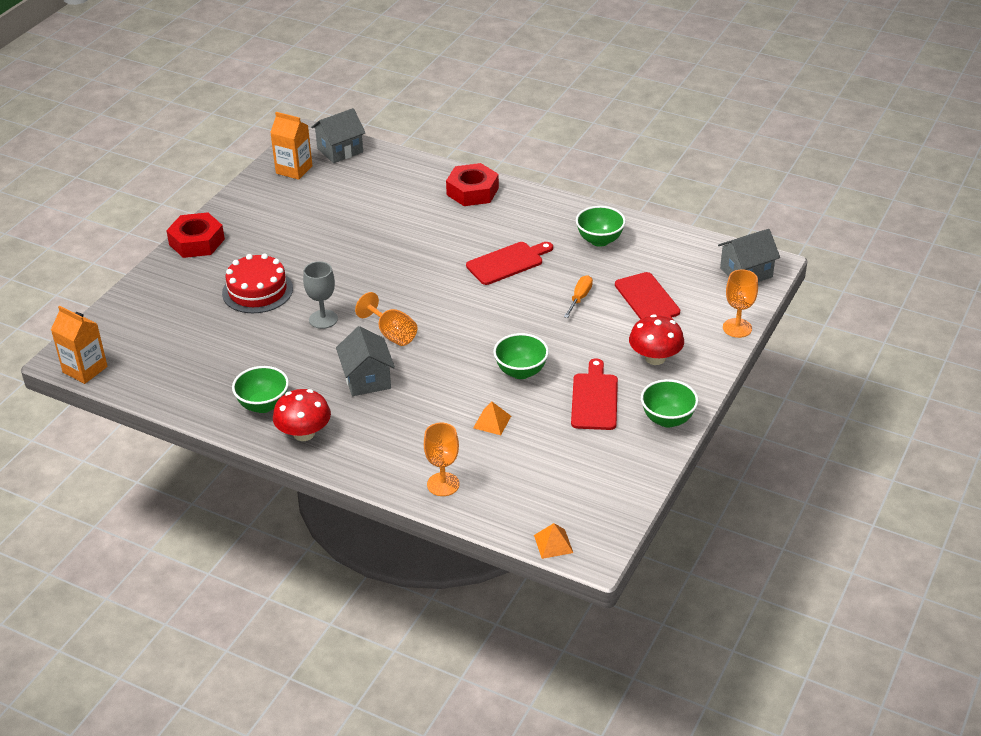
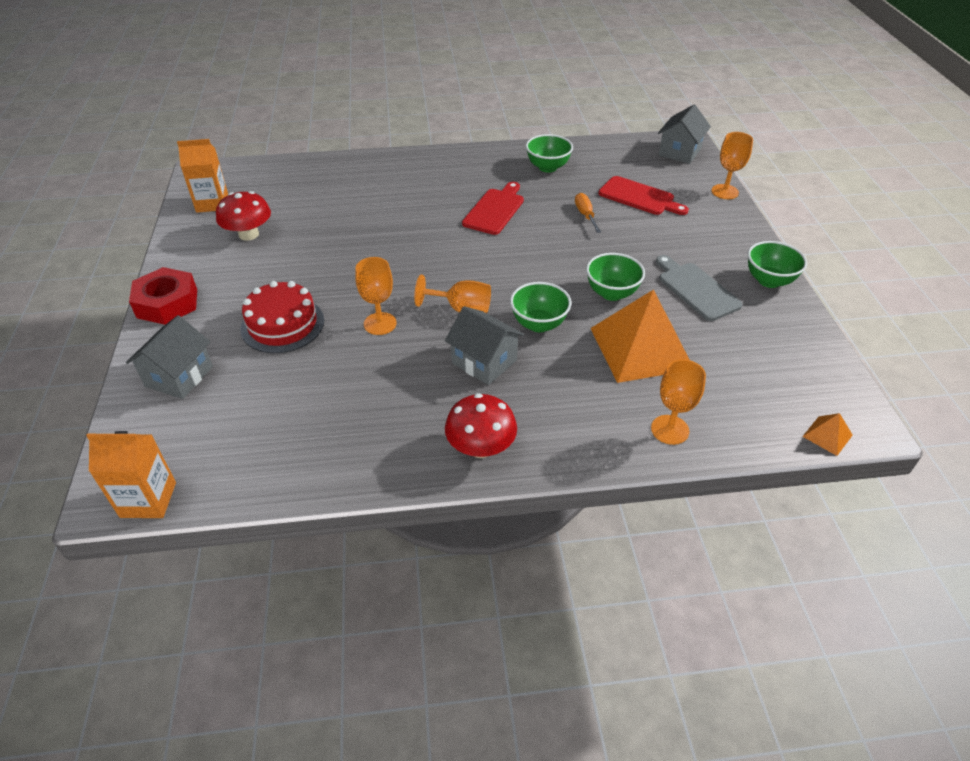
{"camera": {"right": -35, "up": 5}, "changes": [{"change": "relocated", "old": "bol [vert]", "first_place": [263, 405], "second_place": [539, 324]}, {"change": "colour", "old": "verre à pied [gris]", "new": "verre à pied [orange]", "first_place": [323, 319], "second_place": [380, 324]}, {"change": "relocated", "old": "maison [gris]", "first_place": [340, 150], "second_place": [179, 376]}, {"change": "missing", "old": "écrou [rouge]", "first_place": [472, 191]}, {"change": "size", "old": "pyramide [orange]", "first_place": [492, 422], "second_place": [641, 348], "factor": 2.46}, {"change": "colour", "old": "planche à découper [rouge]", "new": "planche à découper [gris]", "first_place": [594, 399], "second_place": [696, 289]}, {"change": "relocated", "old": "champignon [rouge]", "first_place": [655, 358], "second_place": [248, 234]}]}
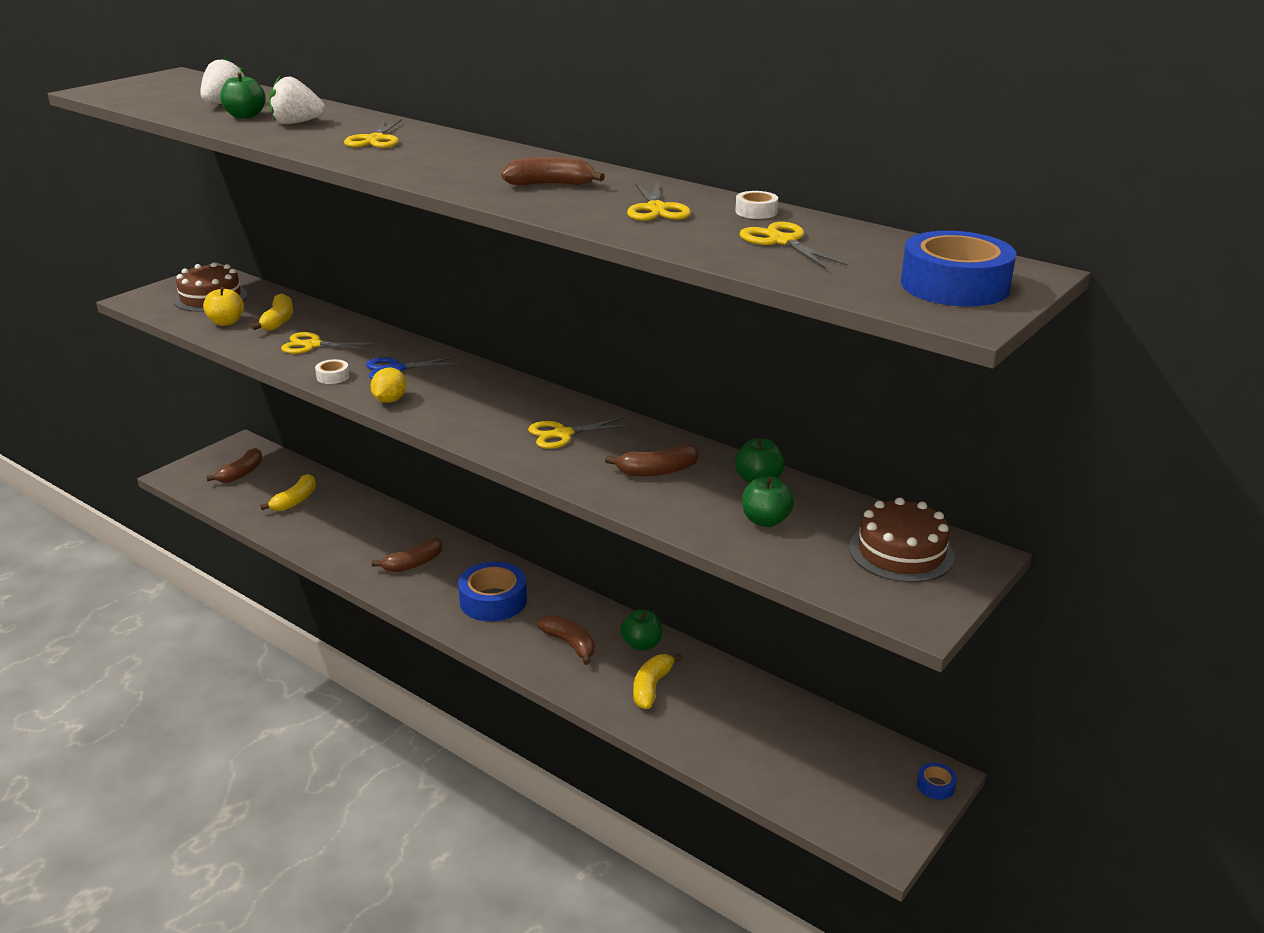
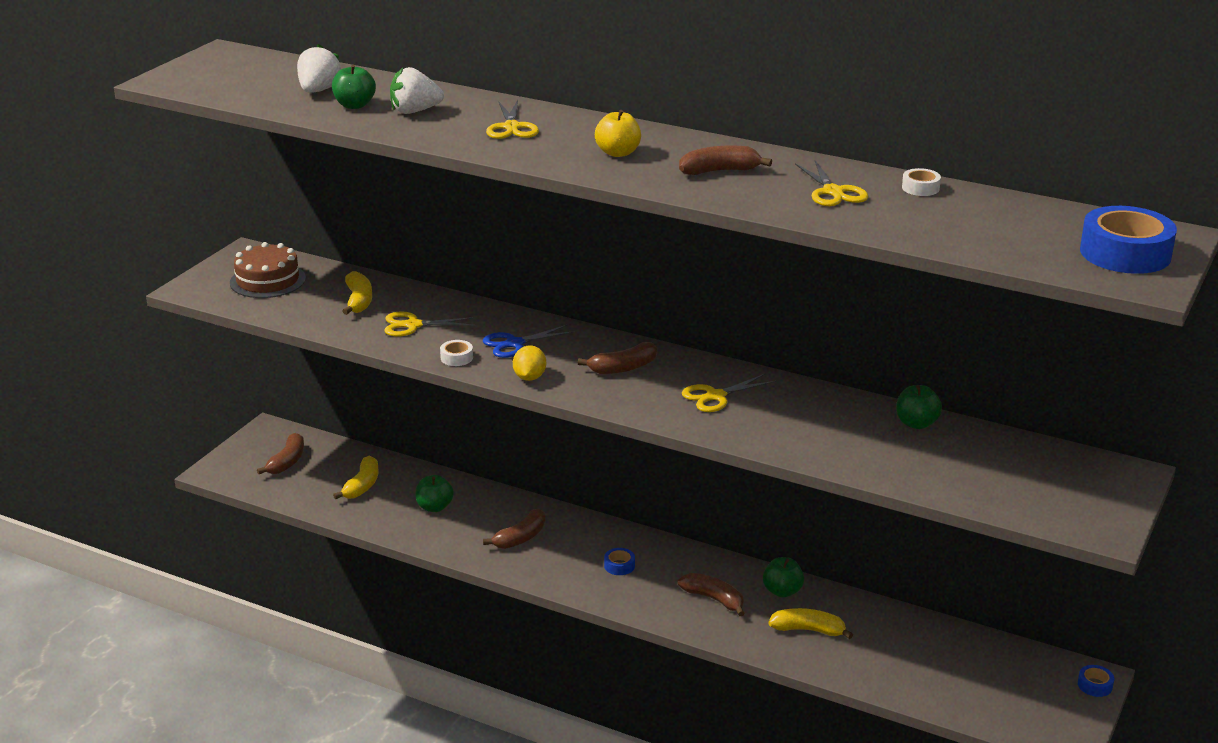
{"camera": {"right": -10, "up": 0}, "changes": [{"change": "relocated", "old": "pomme [jaune]", "first_place": [226, 322], "second_place": [618, 153]}, {"change": "size", "old": "ruban adhésif [bleu]", "first_place": [493, 600], "second_place": [619, 566], "factor": 0.46}, {"change": "relocated", "old": "banane [marron]", "first_place": [657, 471], "second_place": [623, 368]}, {"change": "spun", "old": "banane [jaune]", "first_place": [651, 687], "second_place": [808, 630], "degrees": 90}, {"change": "missing", "old": "ciseaux [jaune]", "first_place": [782, 241]}, {"change": "relocated", "old": "pomme [vert]", "first_place": [765, 521], "second_place": [434, 507]}, {"change": "missing", "old": "gâteau [marron]", "first_place": [901, 552]}]}
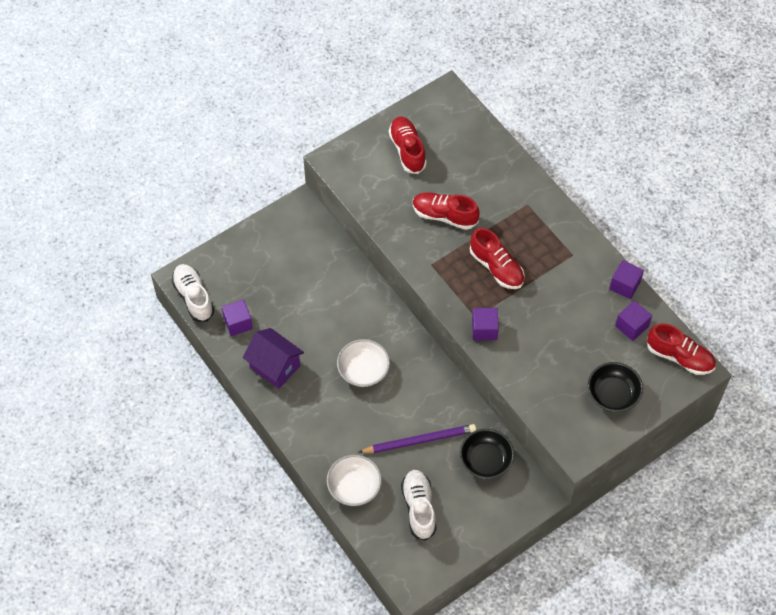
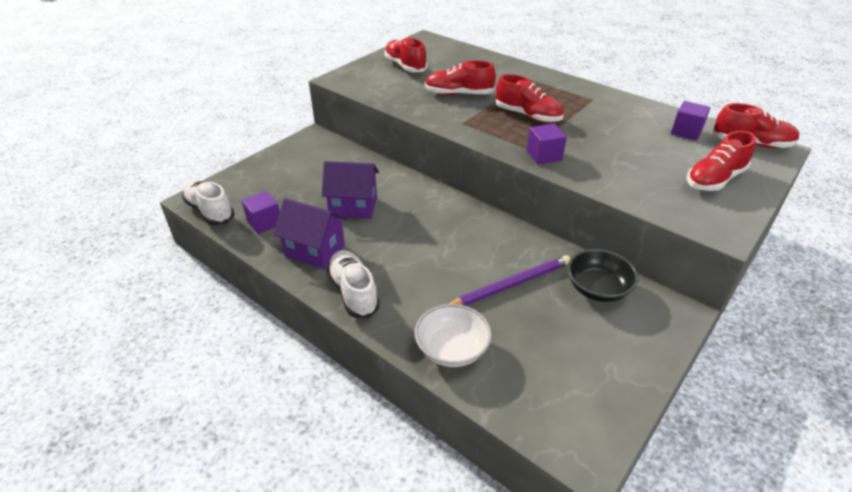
{"camera": {"right": -15, "up": -20}, "changes": [{"change": "missing", "old": "bol [blanc]", "first_place": [363, 370]}, {"change": "relocated", "old": "chaussure [blanc]", "first_place": [419, 508], "second_place": [353, 292]}, {"change": "exchanged", "old": "bol [noir]", "new": "chaussure [rouge]", "first_place": [612, 395], "second_place": [714, 179]}, {"change": "missing", "old": "cube [violet]", "first_place": [624, 285]}, {"change": "appeared", "new": "maison [violet]", "second_place": [353, 206]}]}
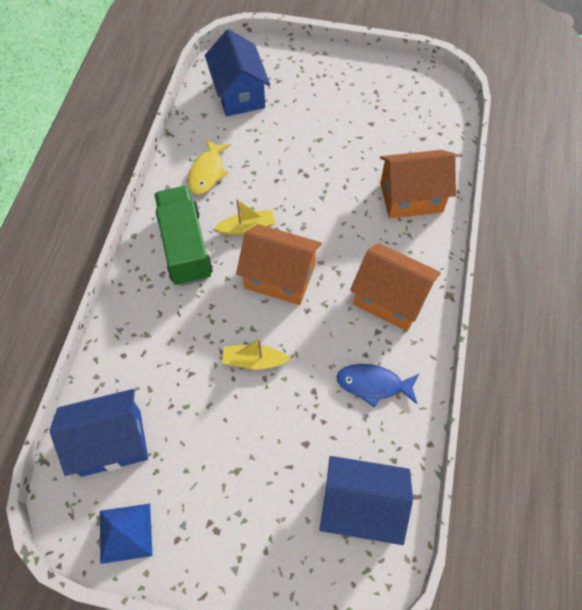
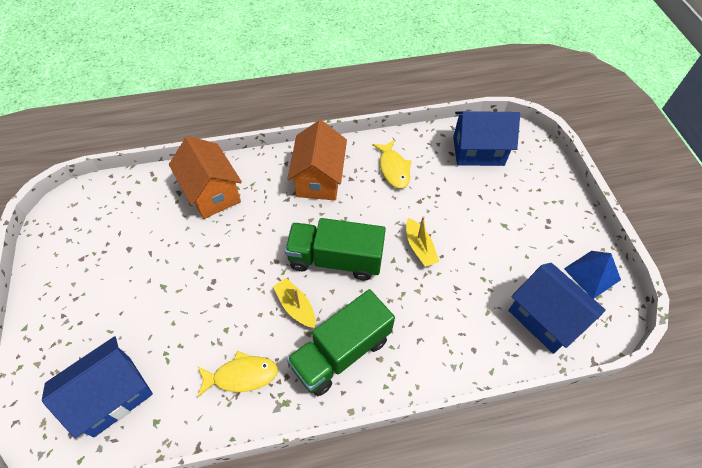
{"camera": {"right": -115, "up": -5}, "changes": [{"change": "exchanged", "old": "maison [orange]", "new": "camion [vert]", "first_place": [279, 277], "second_place": [335, 259]}, {"change": "spun", "old": "maison [bleu]", "first_place": [361, 507], "second_place": [478, 151], "degrees": -75}, {"change": "colour", "old": "poisson [bleu]", "new": "poisson [jaune]", "first_place": [373, 384], "second_place": [393, 169]}]}
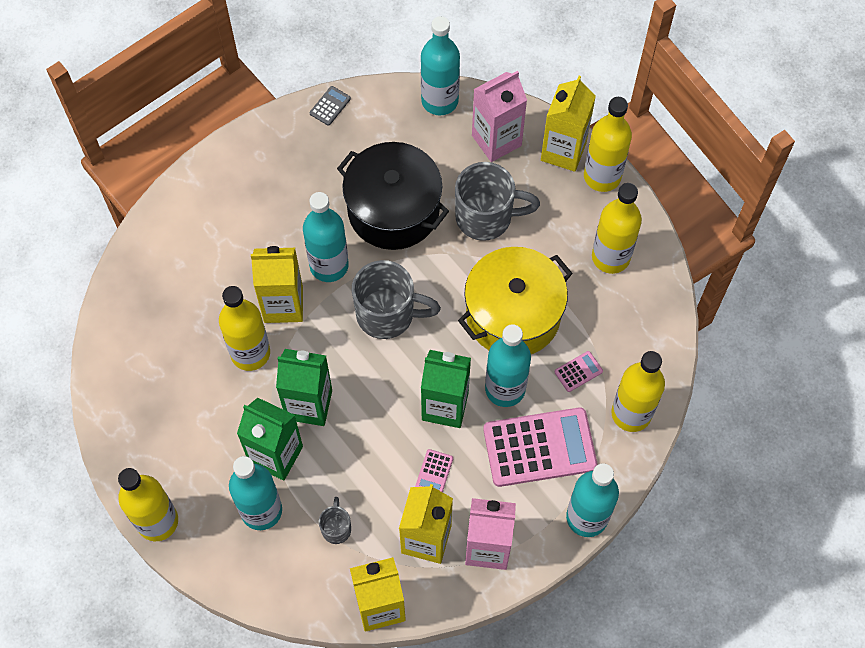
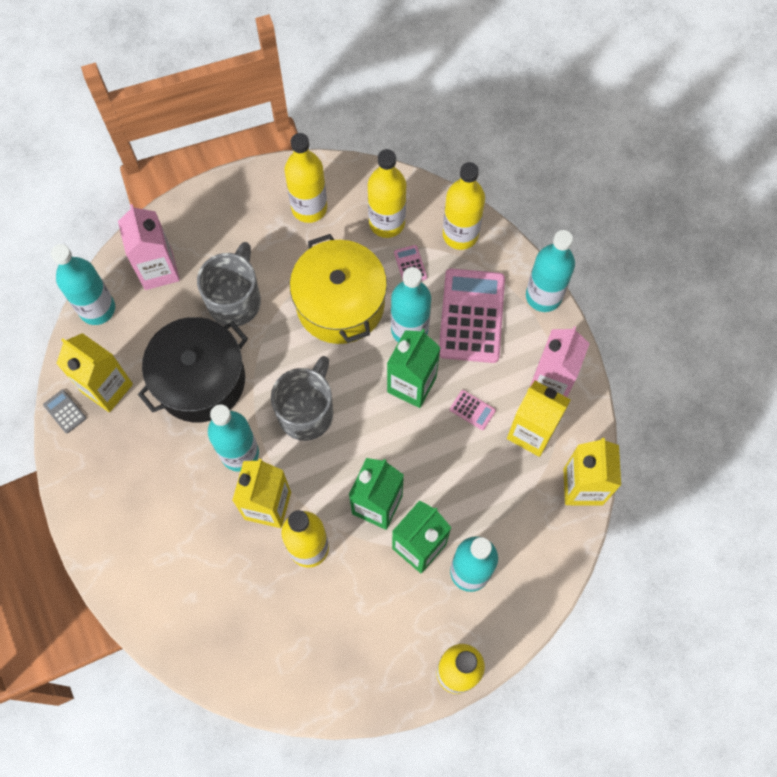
{"camera": {"right": -75, "up": 5}, "changes": [{"change": "missing", "old": "tasse [gris]", "first_place": [336, 528]}, {"change": "relocated", "old": "brique de lait [jaune]", "first_place": [563, 151], "second_place": [107, 388]}, {"change": "relocated", "old": "bouteille [jaune]", "first_place": [602, 176], "second_place": [387, 222]}]}
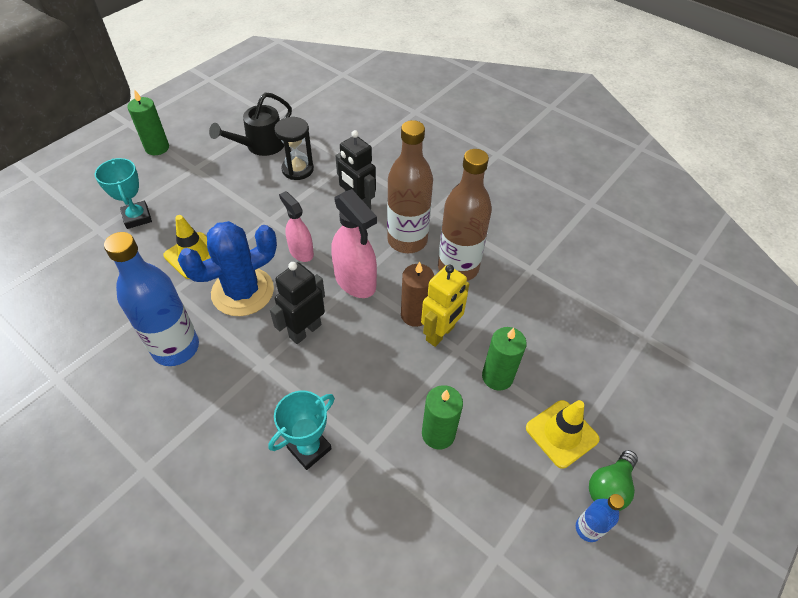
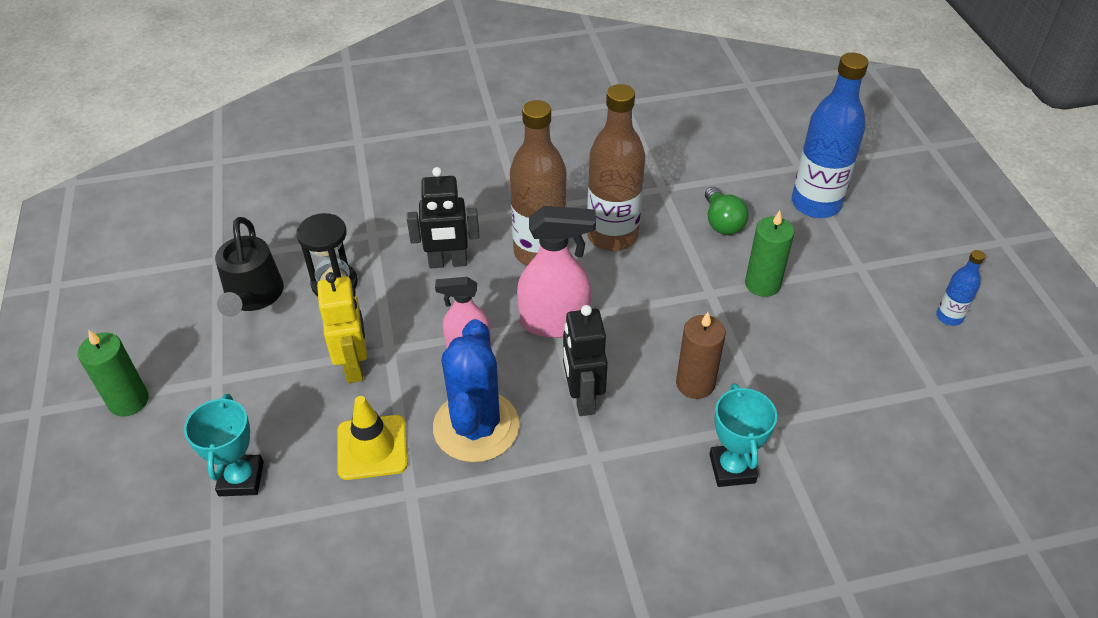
{"camera": {"right": -50, "up": -5}, "changes": [{"change": "spun", "old": "trophée [turquoise]", "first_place": [137, 217], "second_place": [241, 479], "degrees": 75}, {"change": "relocated", "old": "bouteille [bleu]", "first_place": [176, 348], "second_place": [816, 204]}, {"change": "relocated", "old": "bougie [marron]", "first_place": [415, 315], "second_place": [695, 383]}, {"change": "relocated", "old": "robot [jaune]", "first_place": [440, 333], "second_place": [354, 366]}, {"change": "missing", "old": "bougie [vert]", "first_place": [438, 434]}, {"change": "missing", "old": "cône de chantier [jaune]", "first_place": [561, 433]}, {"change": "relocated", "old": "ampoule [vert]", "first_place": [609, 487], "second_place": [722, 222]}]}
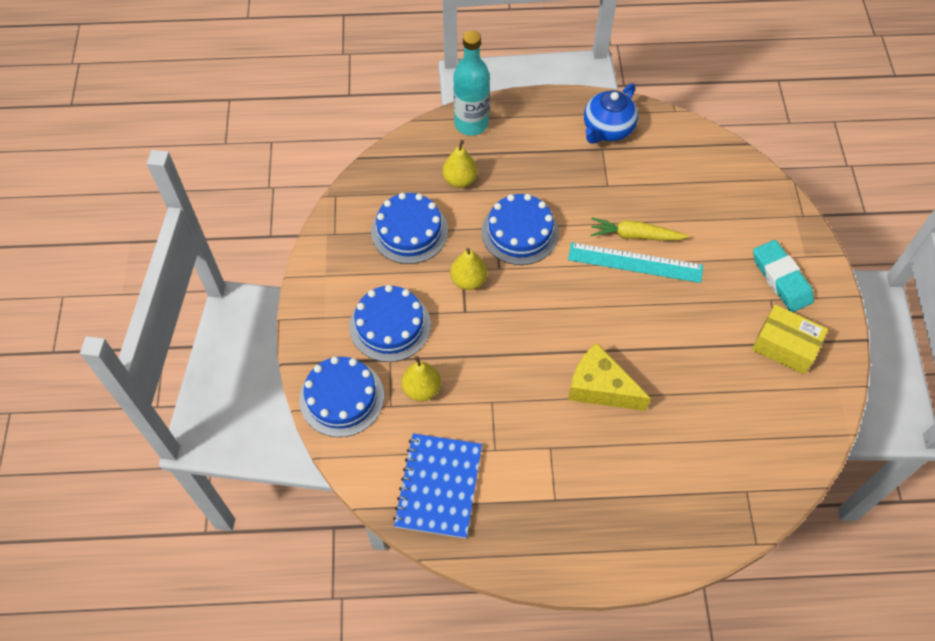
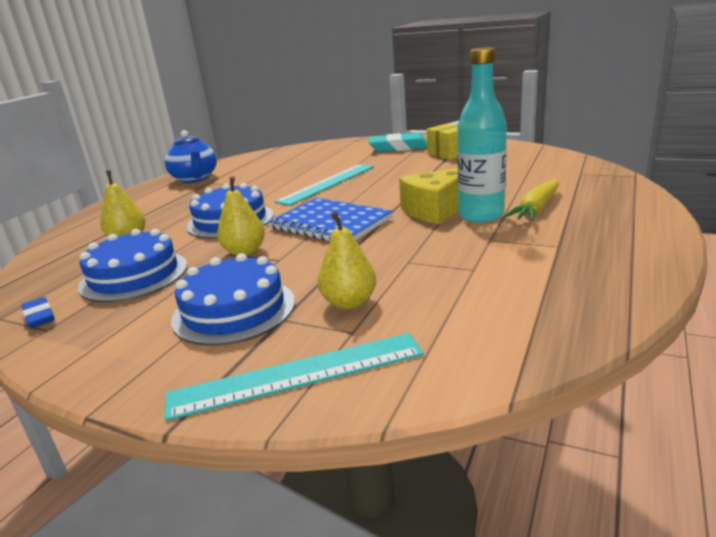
{"camera": {"right": -60, "up": -35}, "changes": [{"change": "exchanged", "old": "gâteau [bleu]", "new": "règle [turquoise]", "first_place": [341, 397], "second_place": [297, 374]}, {"change": "relocated", "old": "carnet [bleu]", "first_place": [438, 486], "second_place": [330, 223]}, {"change": "relocated", "old": "bouteille [turquoise]", "first_place": [471, 124], "second_place": [481, 215]}, {"change": "relocated", "old": "carotte [jaune]", "first_place": [635, 235], "second_place": [536, 208]}, {"change": "appeared", "new": "gomme [bleu]", "second_place": [39, 317]}]}
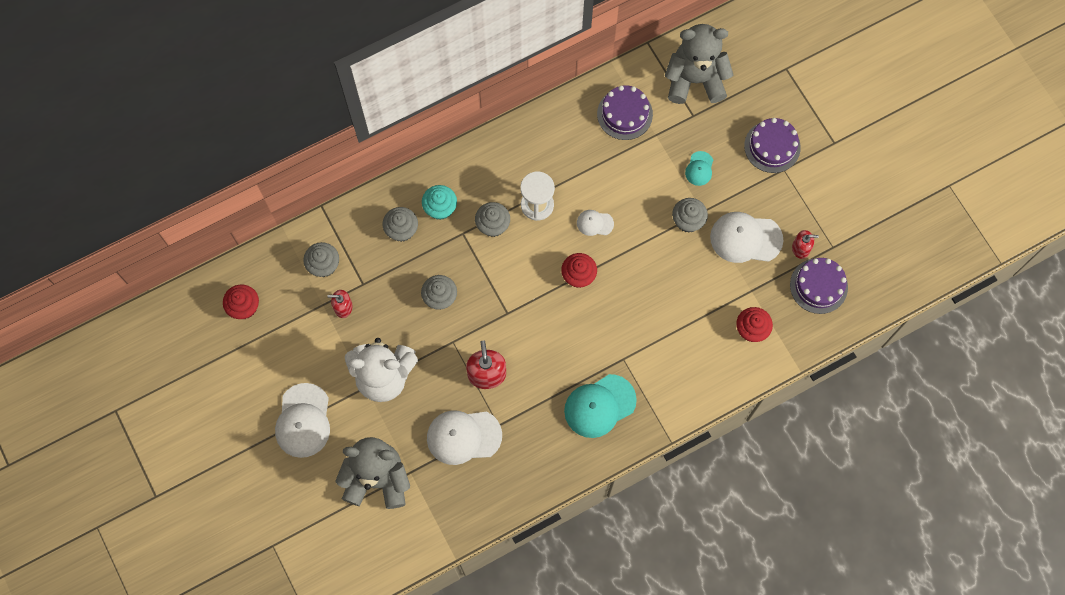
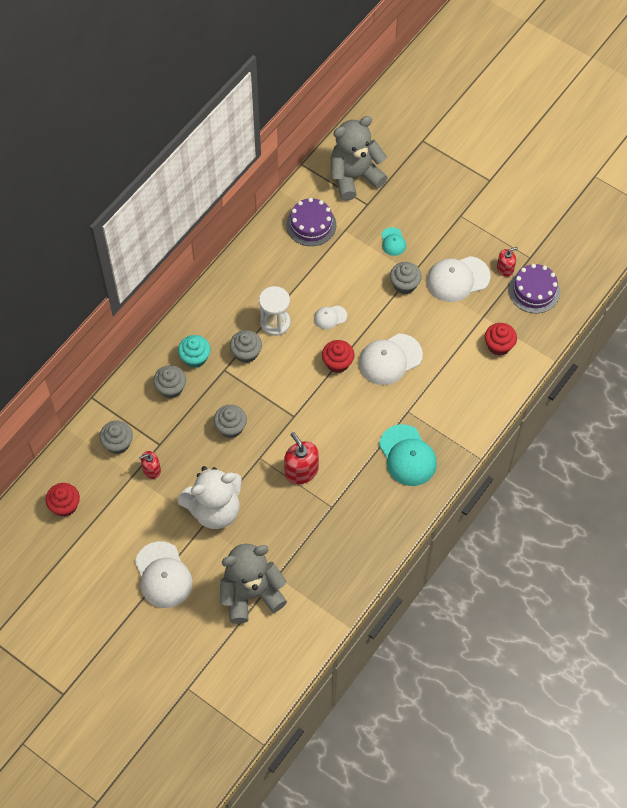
{"camera": {"right": -25, "up": -10}, "changes": [{"change": "relocated", "old": "casquette [blanc]", "first_place": [463, 436], "second_place": [390, 359]}, {"change": "spun", "old": "casquette [turquoise]", "first_place": [599, 406], "second_place": [407, 456], "degrees": -60}, {"change": "missing", "old": "gâteau [violet]", "first_place": [772, 146]}]}
